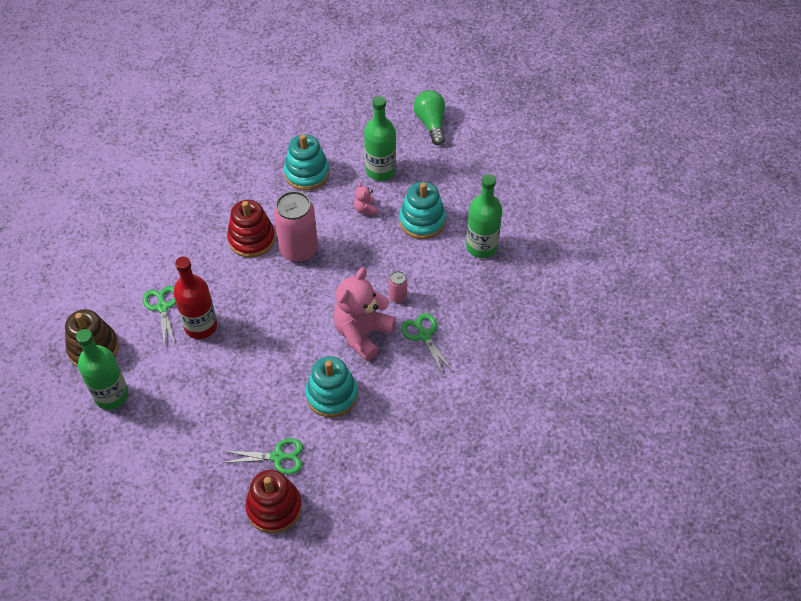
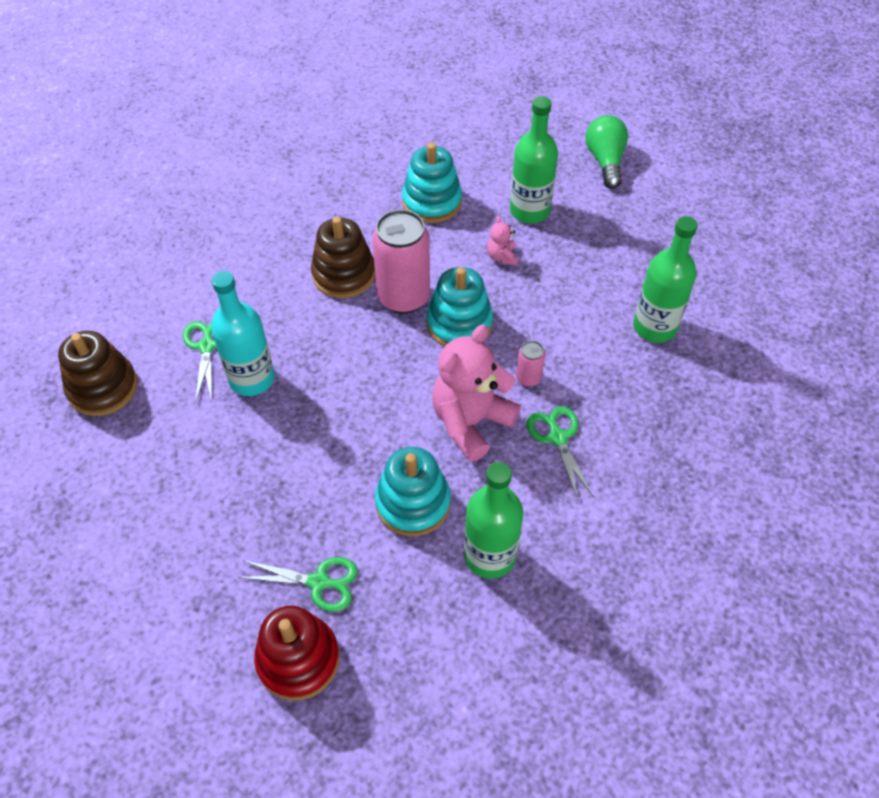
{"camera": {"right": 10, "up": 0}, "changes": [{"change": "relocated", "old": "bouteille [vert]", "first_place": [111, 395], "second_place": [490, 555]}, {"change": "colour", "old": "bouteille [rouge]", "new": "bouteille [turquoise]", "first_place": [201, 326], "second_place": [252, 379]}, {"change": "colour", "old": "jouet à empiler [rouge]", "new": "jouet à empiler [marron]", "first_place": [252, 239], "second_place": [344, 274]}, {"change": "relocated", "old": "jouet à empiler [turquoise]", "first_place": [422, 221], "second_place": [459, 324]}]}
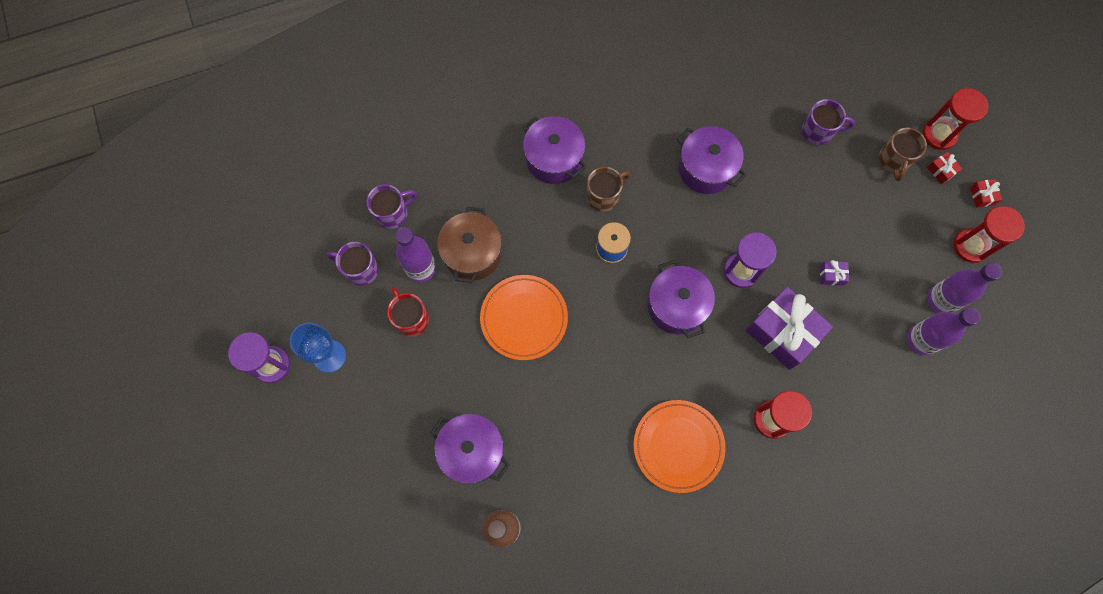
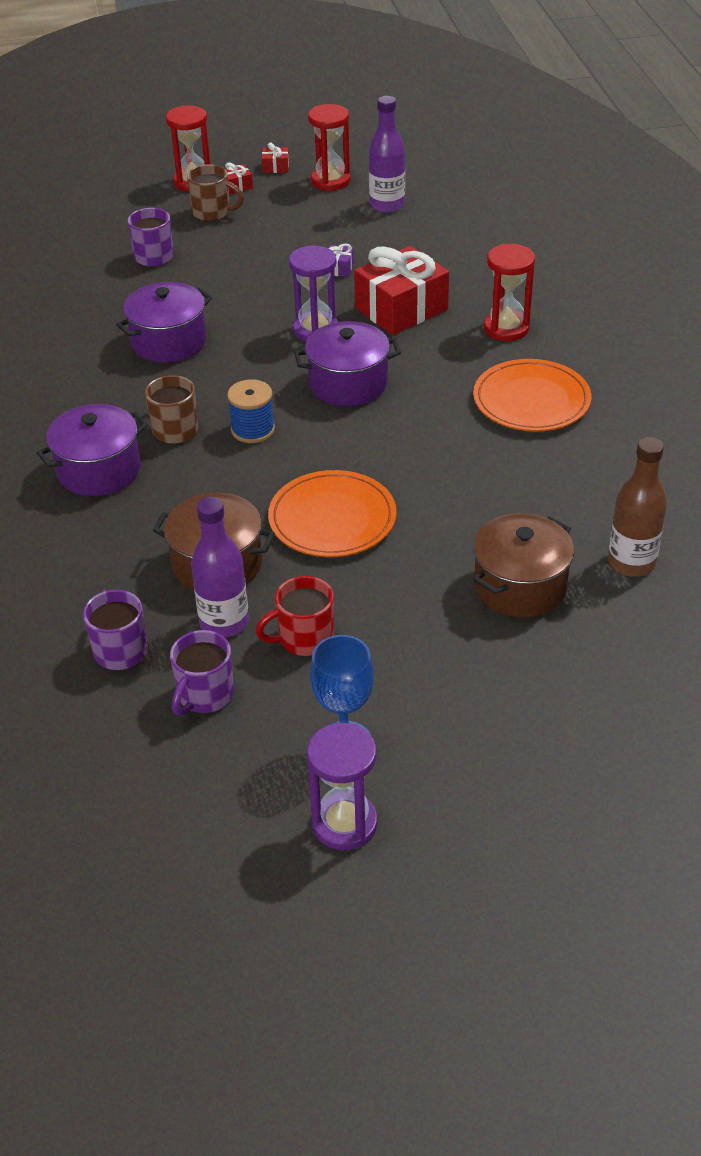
{"camera": {"right": -80, "up": -30}, "changes": [{"change": "colour", "old": "marmite [violet]", "new": "marmite [marron]", "first_place": [472, 451], "second_place": [520, 586]}, {"change": "colour", "old": "cadeau [violet]", "new": "cadeau [rouge]", "first_place": [783, 332], "second_place": [401, 309]}, {"change": "missing", "old": "bouteille [violet]", "first_place": [921, 340]}]}
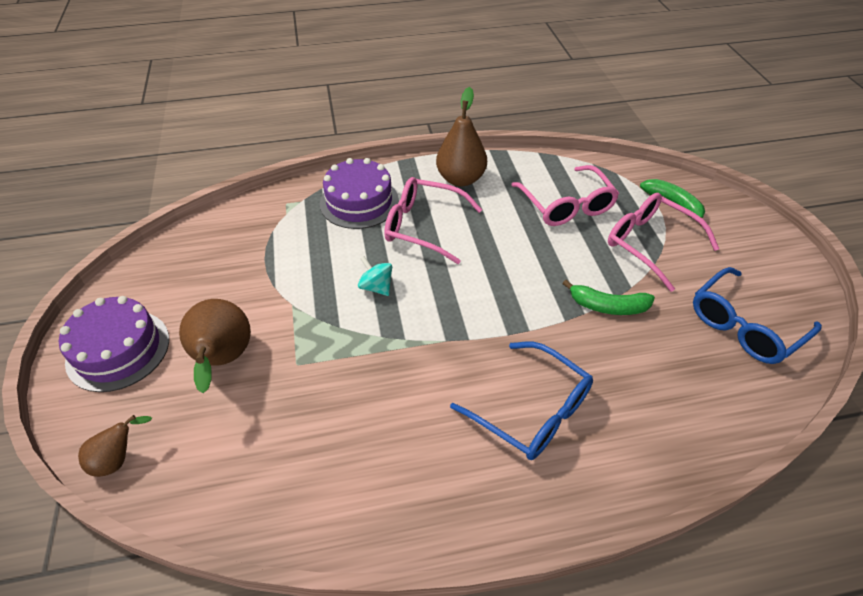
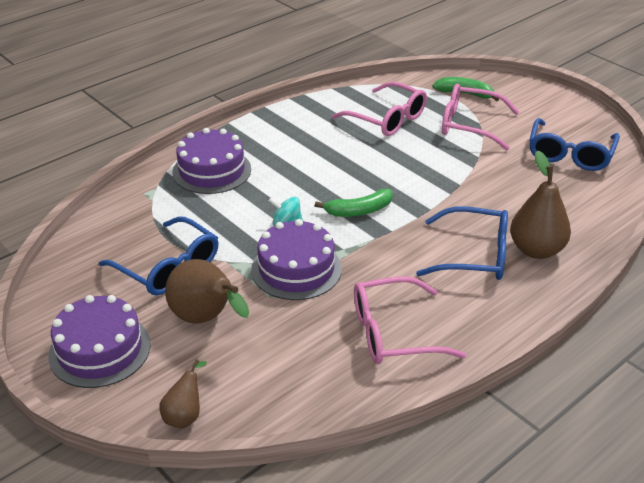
{"camera": {"right": -30, "up": -10}, "changes": [{"change": "relocated", "old": "lunettes [rose]", "first_place": [423, 226], "second_place": [393, 333]}, {"change": "relocated", "old": "poire [marron]", "first_place": [460, 179], "second_place": [536, 250]}, {"change": "relocated", "old": "banane [vert]", "first_place": [608, 306], "second_place": [359, 211]}, {"change": "appeared", "new": "lunettes [bleu]", "second_place": [168, 267]}, {"change": "appeared", "new": "gâteau [violet]", "second_place": [296, 269]}]}
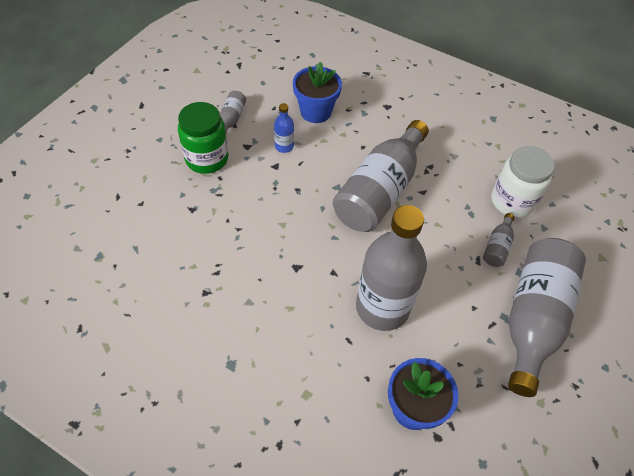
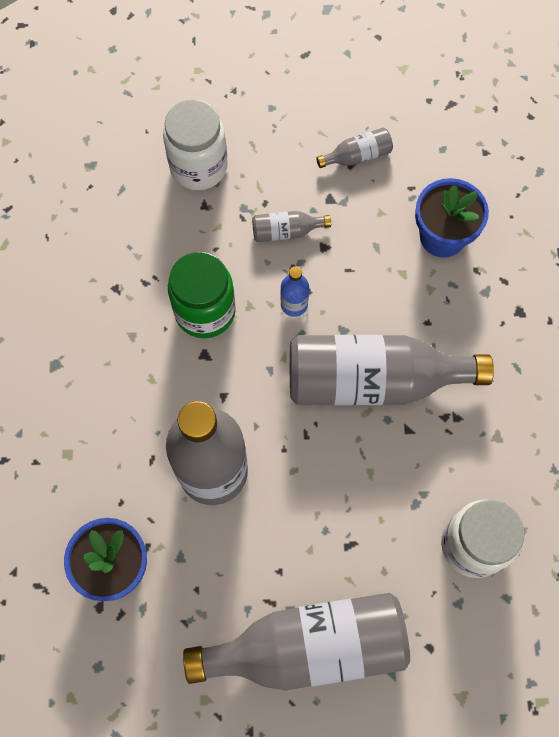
{"camera": {"right": 60, "up": 15}, "changes": [{"change": "relocated", "old": "bocal [vert]", "first_place": [207, 159], "second_place": [205, 311]}, {"change": "relocated", "old": "bouteille [bleu]", "first_place": [284, 146], "second_place": [294, 304]}, {"change": "relocated", "old": "bouteille [gris]", "first_place": [497, 247], "second_place": [286, 231]}, {"change": "appeared", "new": "bocal [blanc]", "second_place": [199, 167]}]}
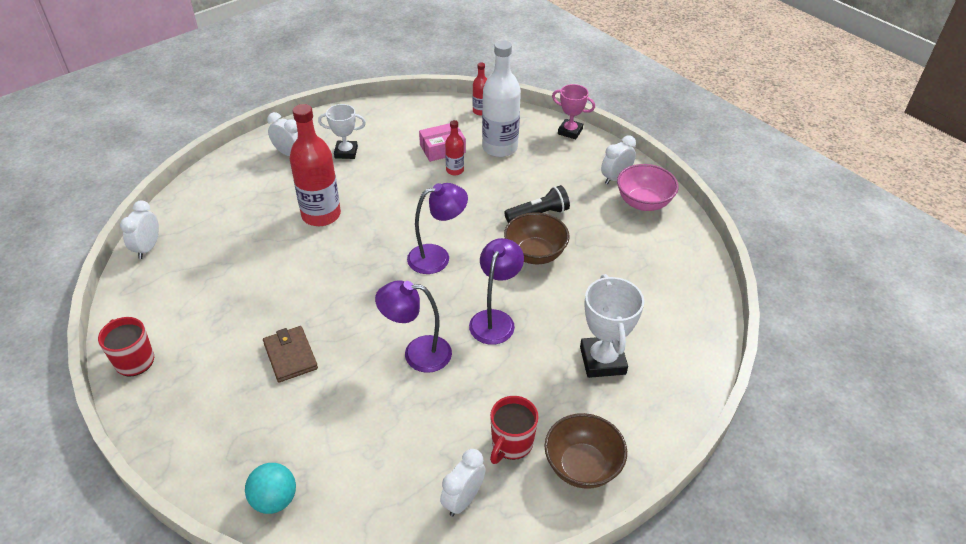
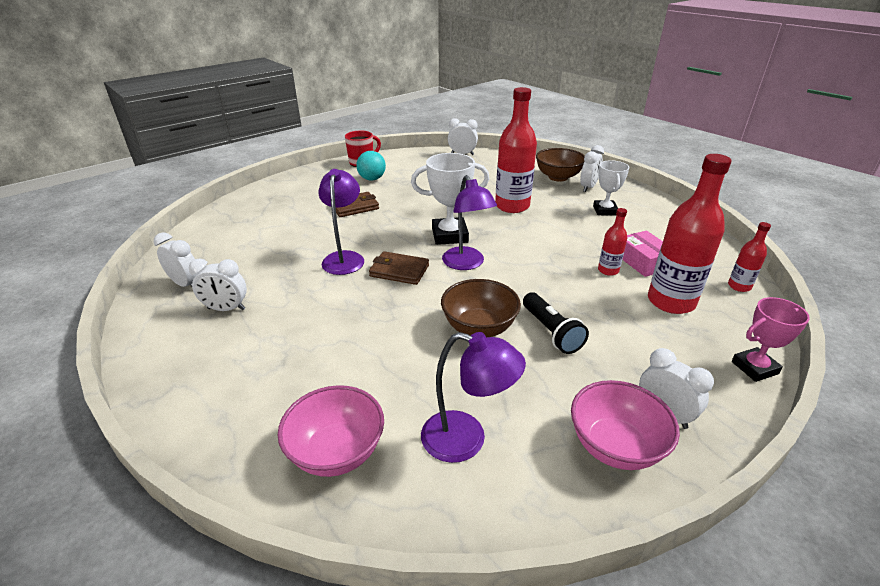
{"camera": {"right": 90, "up": -10}, "changes": [{"change": "relocated", "old": "balle [turquoise]", "first_place": [274, 500], "second_place": [372, 179]}, {"change": "relocated", "old": "lampe [violet]", "first_place": [495, 319], "second_place": [466, 440]}, {"change": "colour", "old": "bouteille [blanc]", "new": "bouteille [rouge]", "first_place": [500, 148], "second_place": [671, 302]}, {"change": "exchanged", "old": "tasse [rouge]", "new": "réveil [blanc]", "first_place": [511, 444], "second_place": [226, 309]}, {"change": "relocated", "old": "bol [marron]", "first_place": [582, 466], "second_place": [558, 177]}, {"change": "spun", "old": "trophée [rose]", "first_place": [570, 131], "second_place": [754, 368], "degrees": 45}, {"change": "relocated", "old": "trophée [blanc]", "first_place": [603, 360], "second_place": [449, 235]}, {"change": "appeared", "new": "bol [rose]", "second_place": [337, 452]}, {"change": "appeared", "new": "portefeuille [marron]", "second_place": [399, 271]}]}
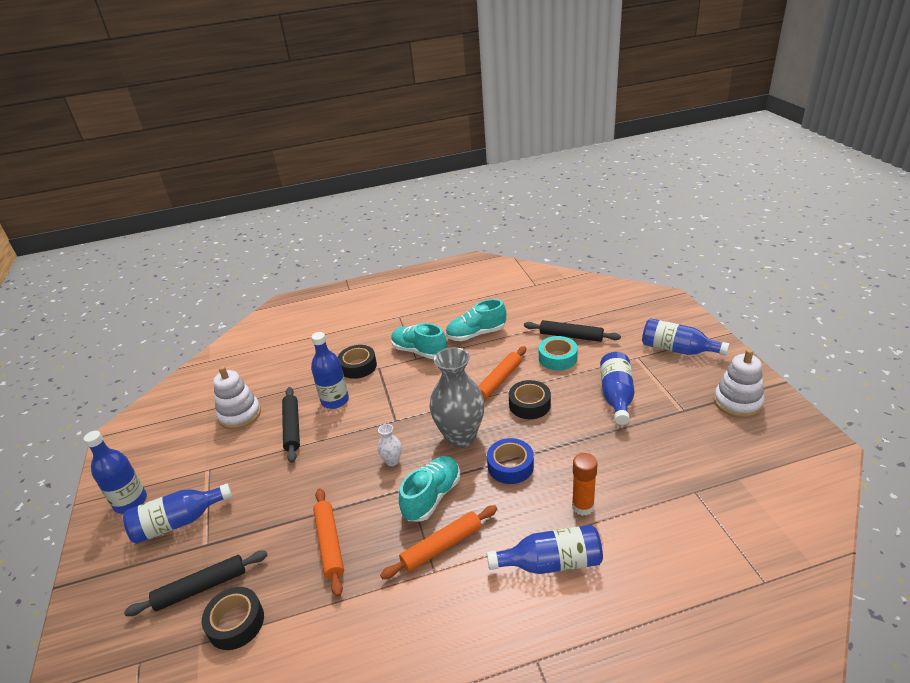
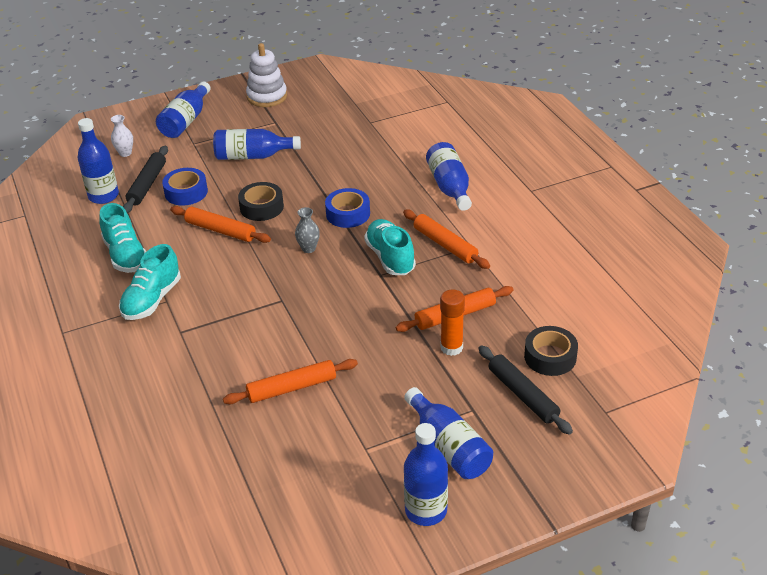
{"camera": {"right": -100, "up": 5}, "changes": [{"change": "missing", "old": "jouet à empiler [blanc]", "first_place": [240, 415]}, {"change": "colour", "old": "rouleau à pâtisserie [noir]", "new": "rouleau à pâtisserie [orange]", "first_place": [292, 427], "second_place": [291, 388]}, {"change": "relocated", "old": "bouteille [bleu]", "first_place": [335, 400], "second_place": [103, 196]}, {"change": "missing", "old": "ruban adhésif [noir]", "first_place": [358, 366]}, {"change": "relocated", "old": "vase [blanc]", "first_place": [392, 461], "second_place": [125, 153]}, {"change": "spun", "old": "chaussure [turquoise]", "first_place": [432, 497], "second_place": [390, 257], "degrees": 45}, {"change": "size", "old": "vase [gris]", "first_place": [460, 437], "second_place": [308, 248], "factor": 0.43}, {"change": "colour", "old": "ruban adhésif [turquoise]", "new": "ruban adhésif [bleu]", "first_place": [557, 358], "second_place": [186, 192]}, {"change": "relocated", "old": "bâton de colle [orange]", "first_place": [583, 506], "second_place": [451, 347]}]}
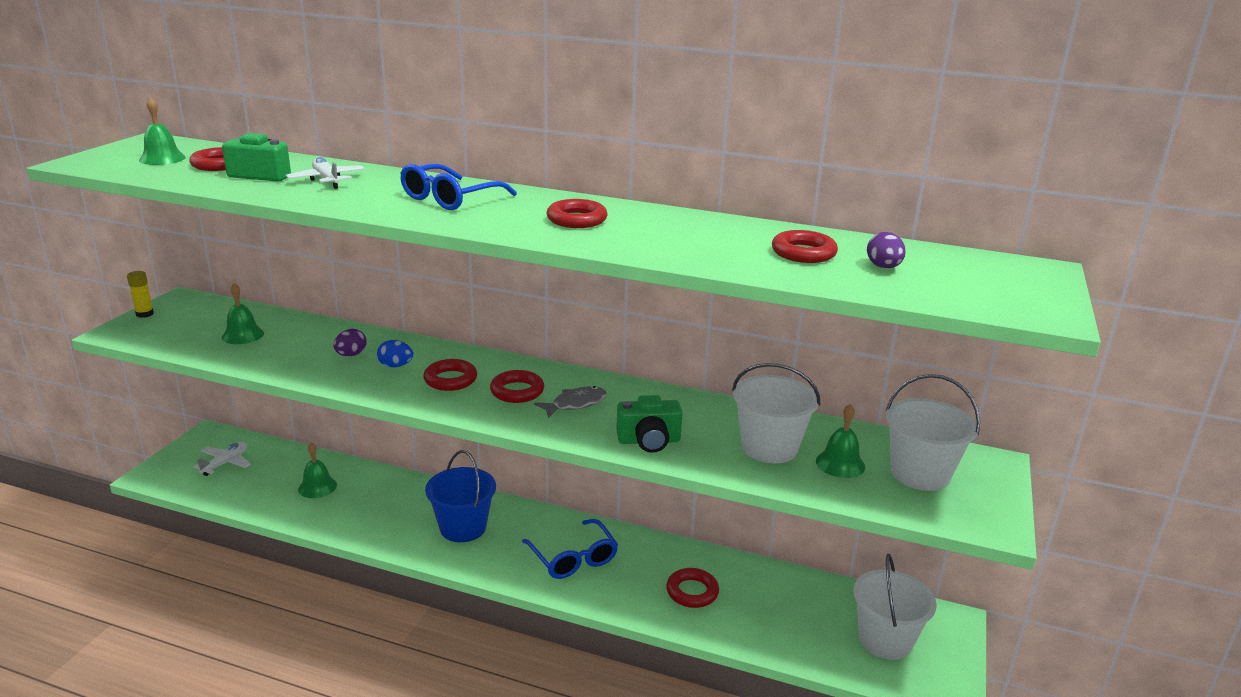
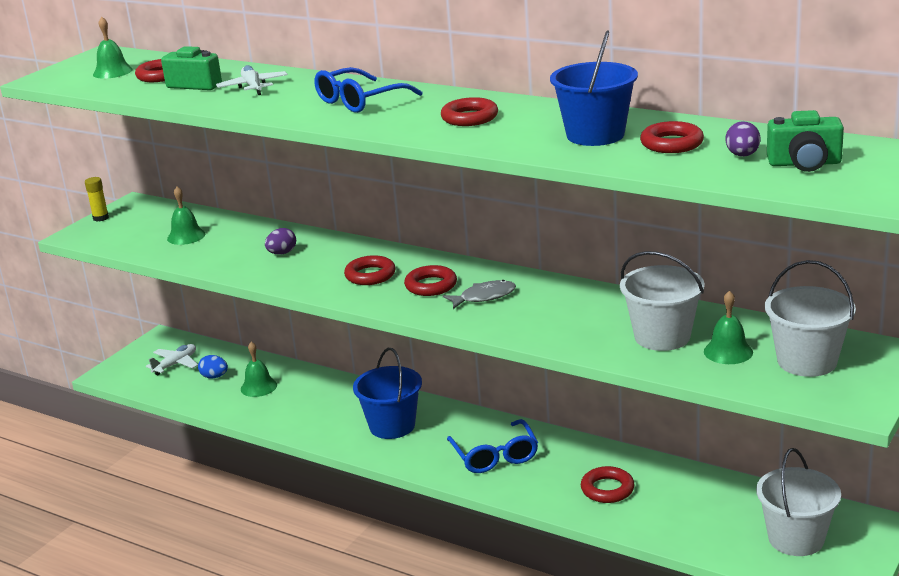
{"camera": {"right": 15, "up": 0}, "changes": [{"change": "relocated", "old": "œuf [bleu]", "first_place": [395, 366], "second_place": [214, 377]}, {"change": "relocated", "old": "appareil photo [vert]", "first_place": [649, 441], "second_place": [804, 164]}, {"change": "appeared", "new": "seau [bleu]", "second_place": [595, 135]}]}
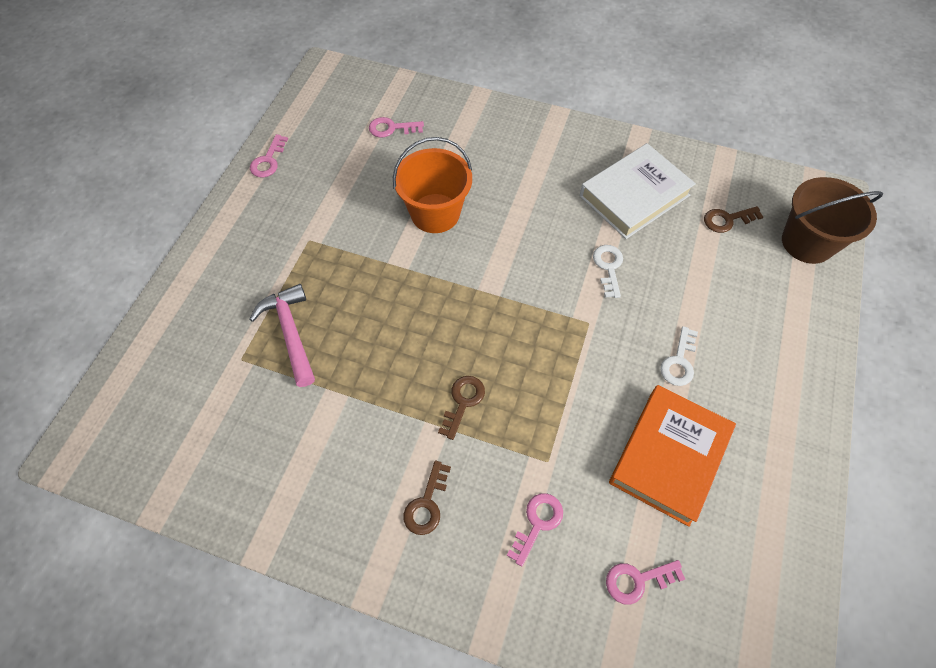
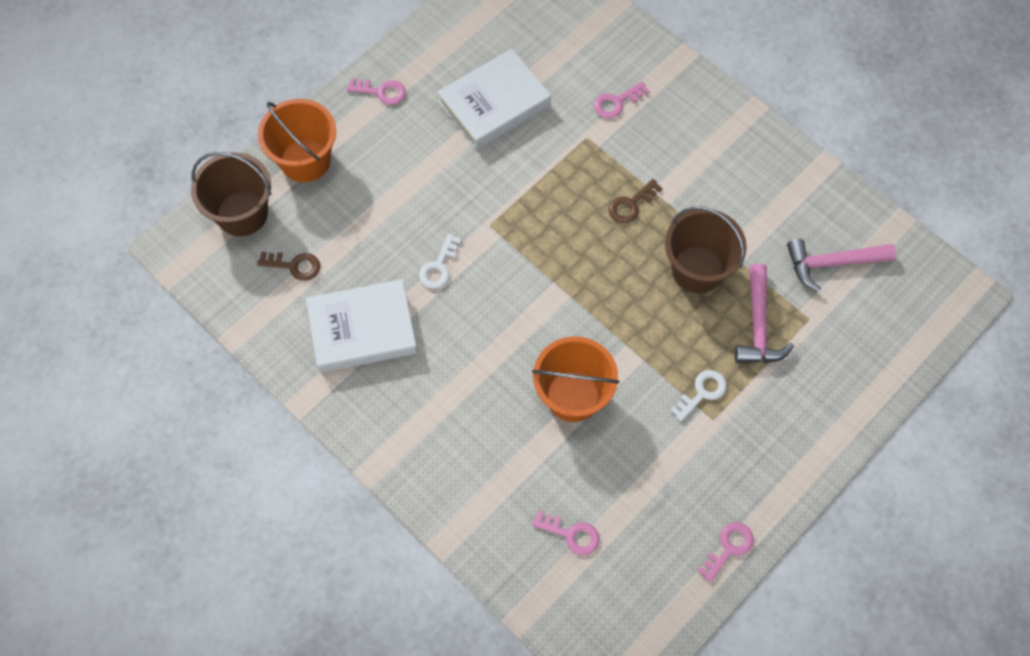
{"camera": {"right": -155, "up": 5}, "changes": [{"change": "missing", "old": "clé [marron]", "first_place": [426, 504]}, {"change": "relocated", "old": "clé [rose]", "first_place": [637, 580], "second_place": [381, 92]}, {"change": "colour", "old": "livre [orange]", "new": "livre [blanc]", "first_place": [669, 456], "second_place": [494, 104]}, {"change": "relocated", "old": "clé [blanc]", "first_place": [679, 361], "second_place": [702, 393]}, {"change": "appeared", "new": "seau [orange]", "second_place": [305, 160]}, {"change": "appeared", "new": "seau [marron]", "second_place": [697, 269]}, {"change": "appeared", "new": "marteau [rose]", "second_place": [831, 263]}]}
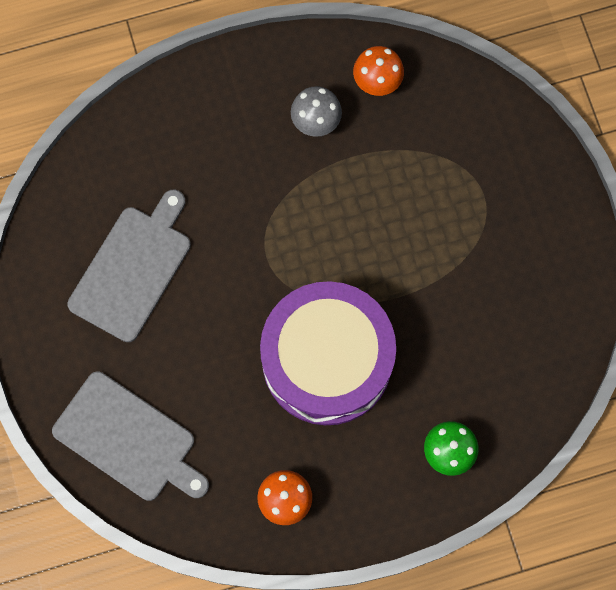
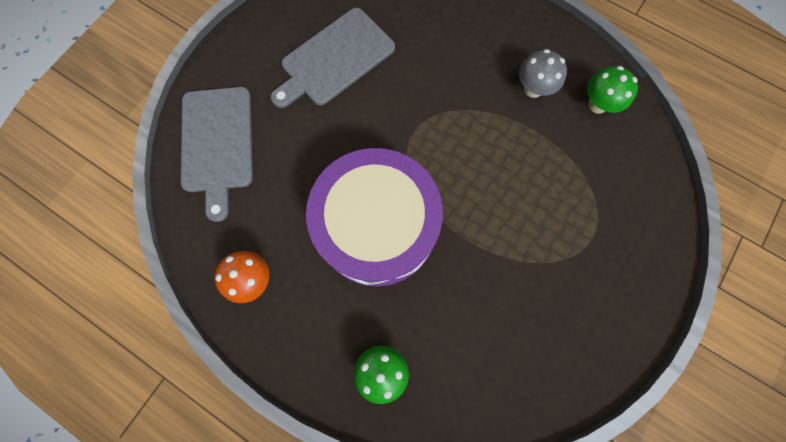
{"camera": {"right": 50, "up": 0}, "changes": [{"change": "spun", "old": "planche à découper [gris]", "first_place": [133, 269], "second_place": [334, 59], "degrees": 150}, {"change": "colour", "old": "champignon [orange]", "new": "champignon [vert]", "first_place": [377, 82], "second_place": [597, 104]}]}
